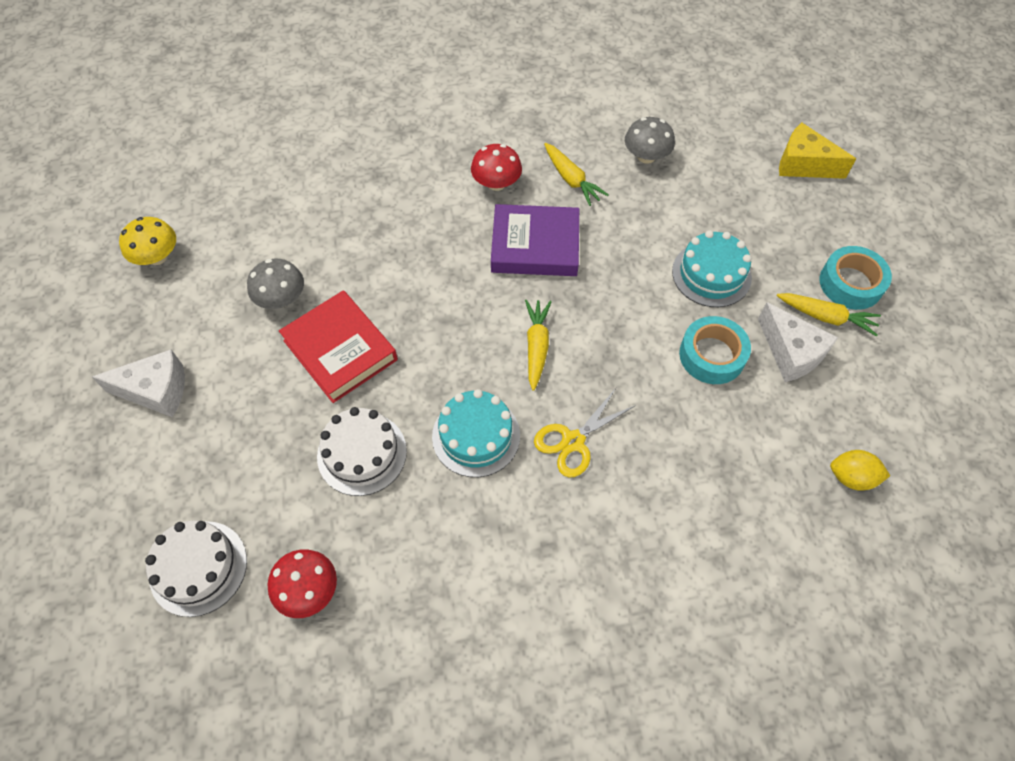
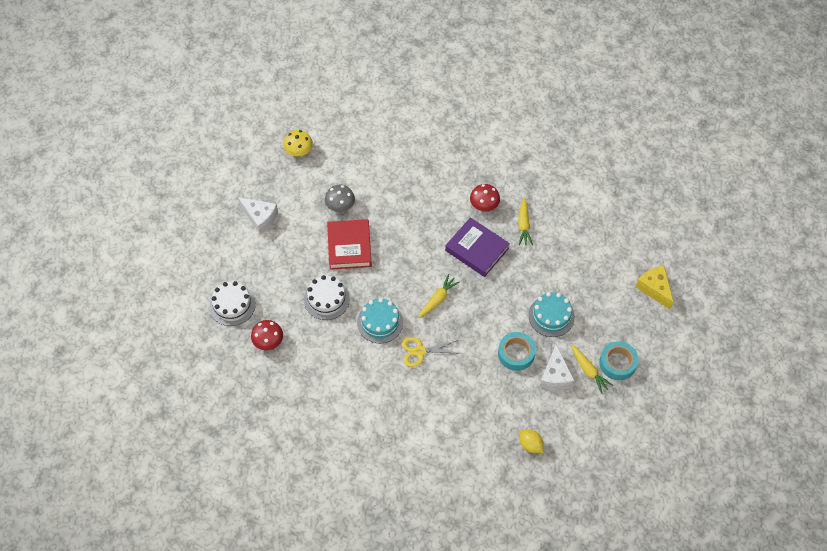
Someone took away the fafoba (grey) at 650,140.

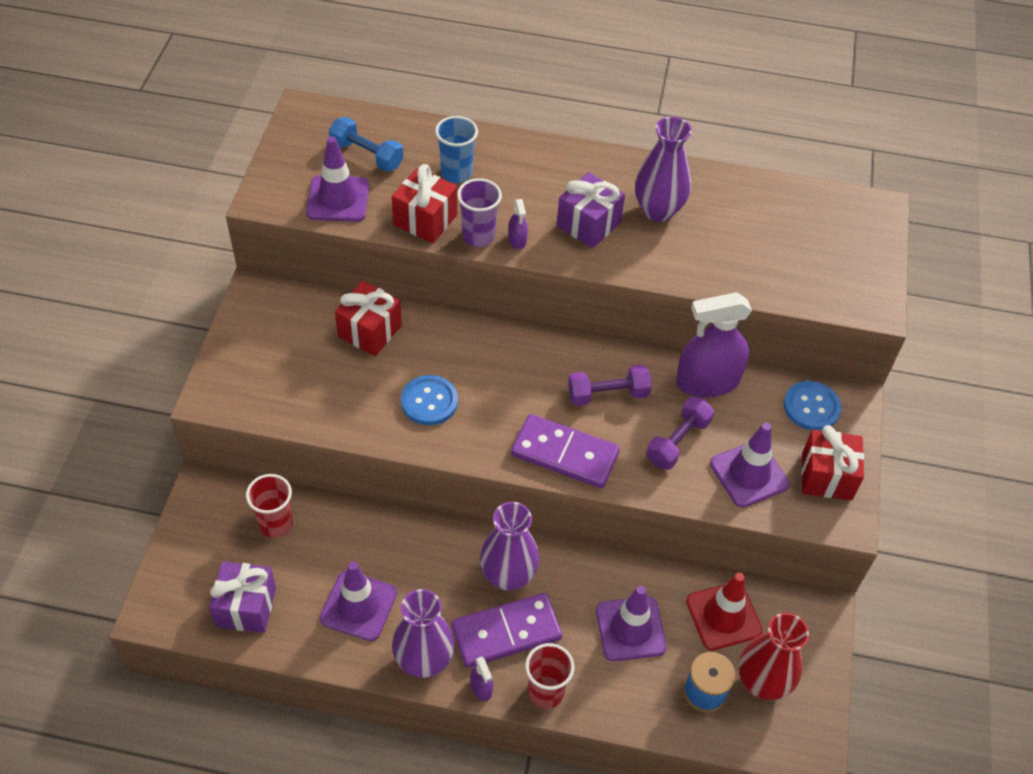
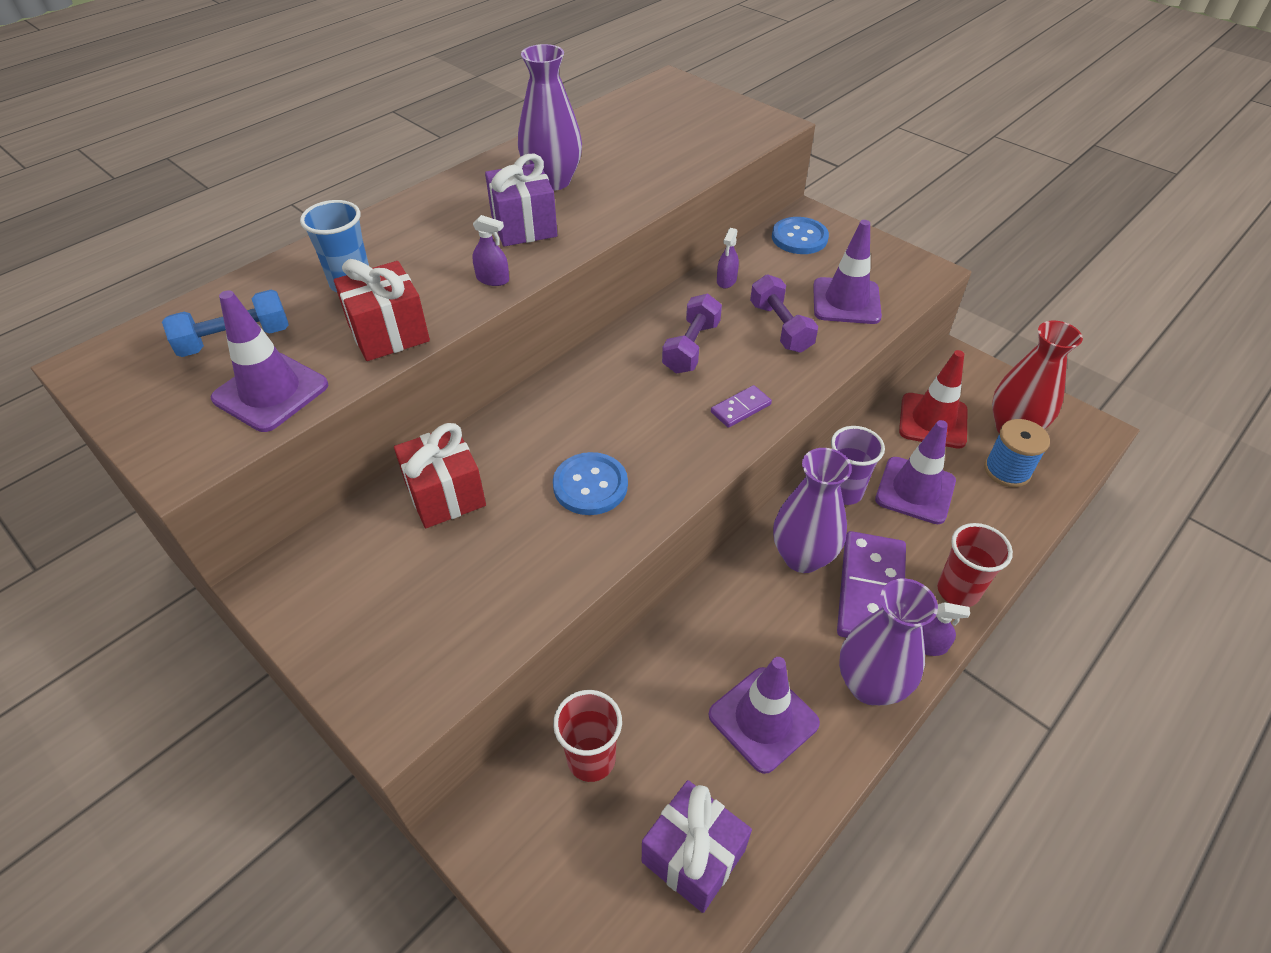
Someone scaled the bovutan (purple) at 565,451 by 0.49.
Someone scaled the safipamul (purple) at 714,345 by 0.42.
Someone carried the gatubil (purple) from 479,212 to 858,465.
Someone took away the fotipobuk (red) at 832,462.

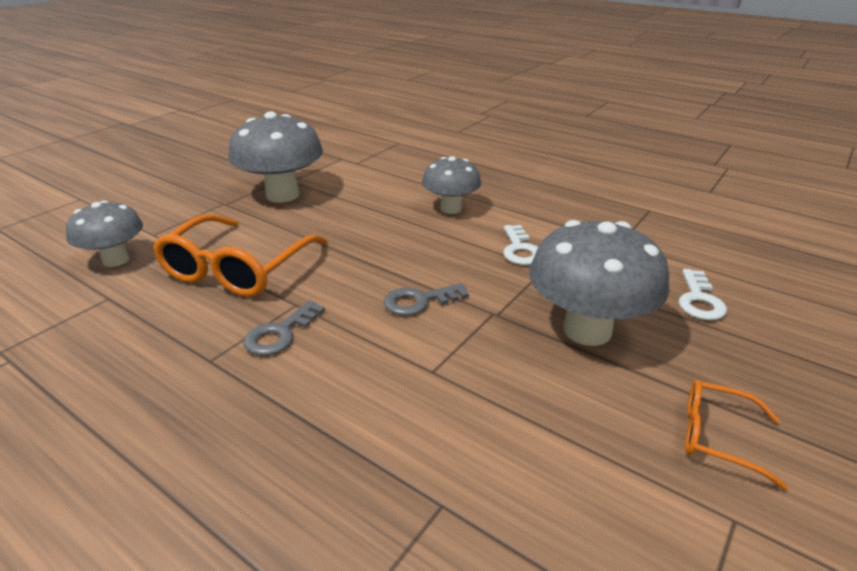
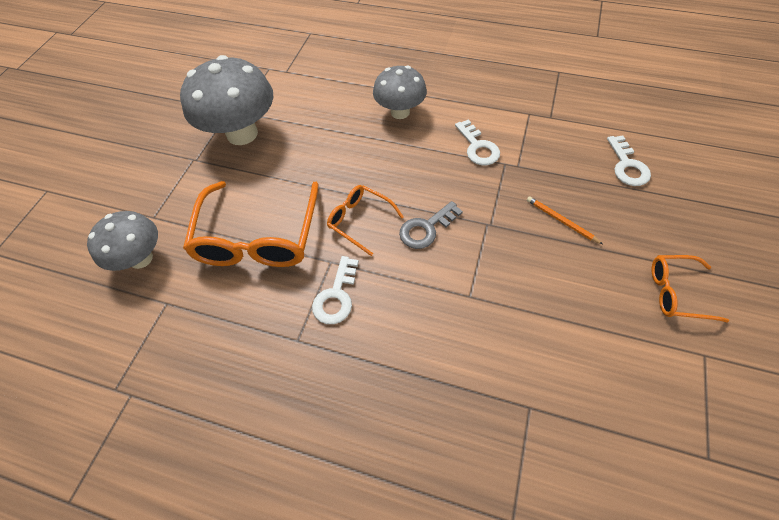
Someone repainted the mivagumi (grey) at 284,328, which became the mivagumi (white) at 335,290.
Someone put down the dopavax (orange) at 365,220.
Someone swapped the fafoba (grey) at 599,283 for the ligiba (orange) at 565,220.

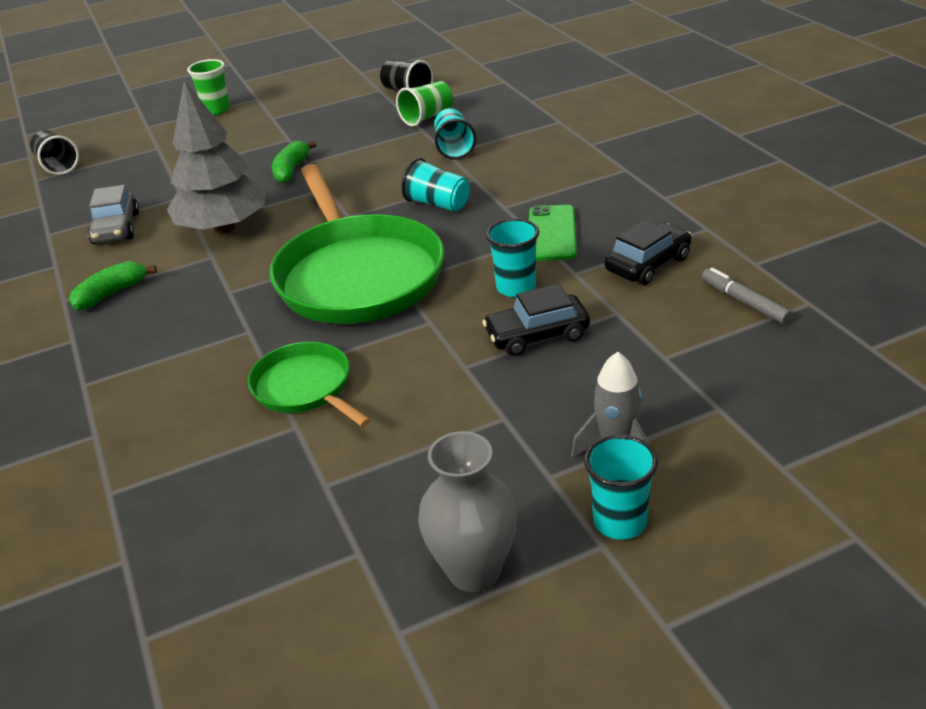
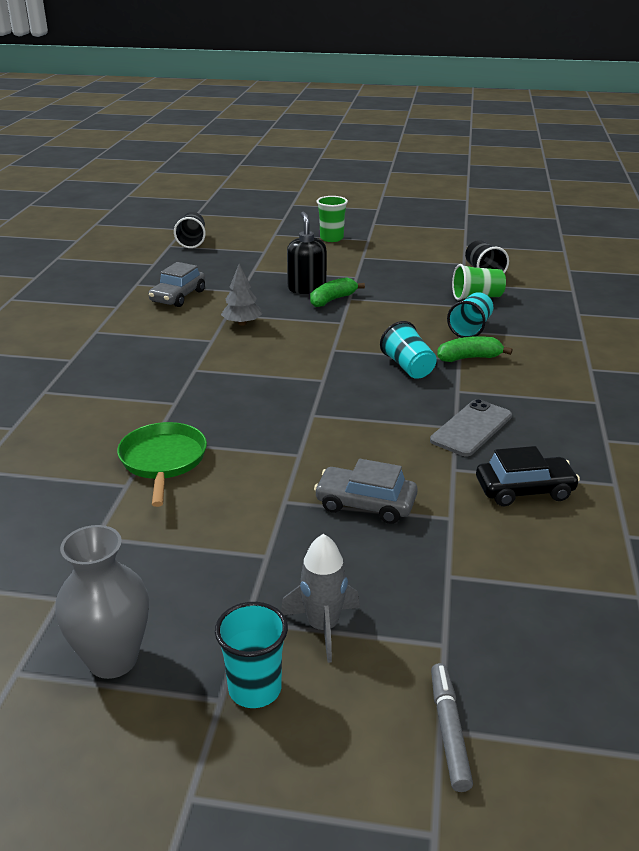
Someone scaled the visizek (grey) at 216,157 by 0.49.
Someone put down the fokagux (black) at 307,253.
Someone repainted the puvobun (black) at 536,320, which became the puvobun (grey) at 366,491.
Someone repainted the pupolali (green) at 553,233, which became the pupolali (grey) at 471,427.
Someone carried the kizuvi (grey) from 747,296 to 452,727.
Someone carried the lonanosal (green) from 113,285 to 475,349.
Someone took away the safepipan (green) at 356,244.
Someone took away the gatubil (turquoise) at 512,257.

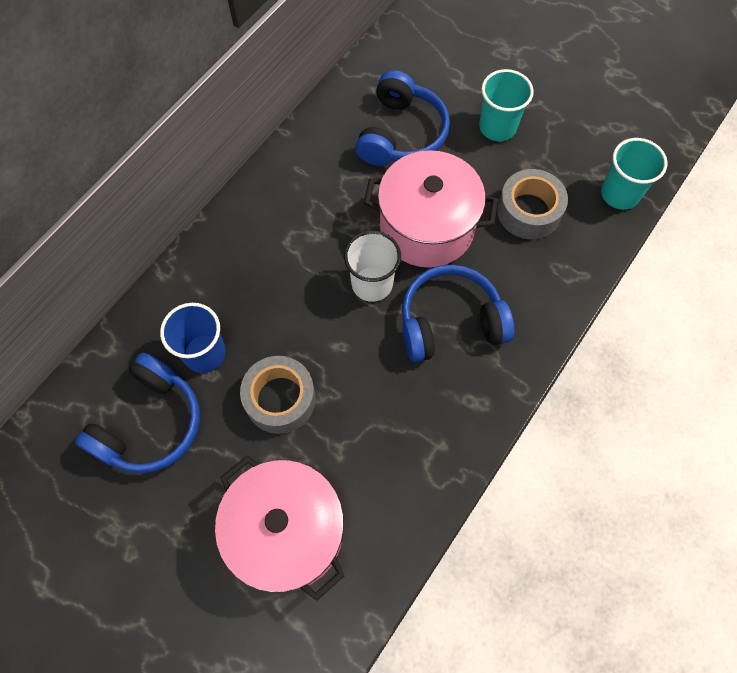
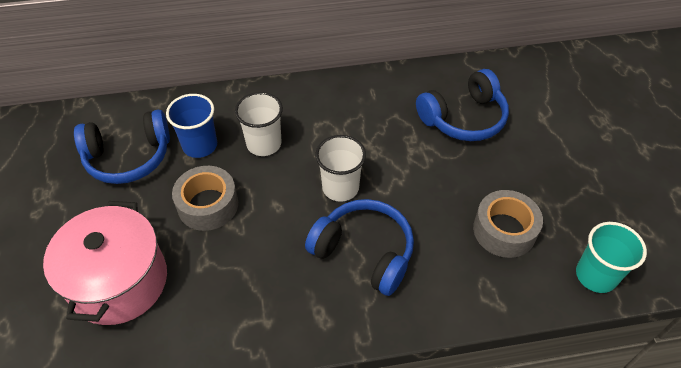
Someone put down the gatubil (white) at 259,124.
Someone took away the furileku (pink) at 431,209.
Someone took away the gatubil (turquoise) at 506,105.

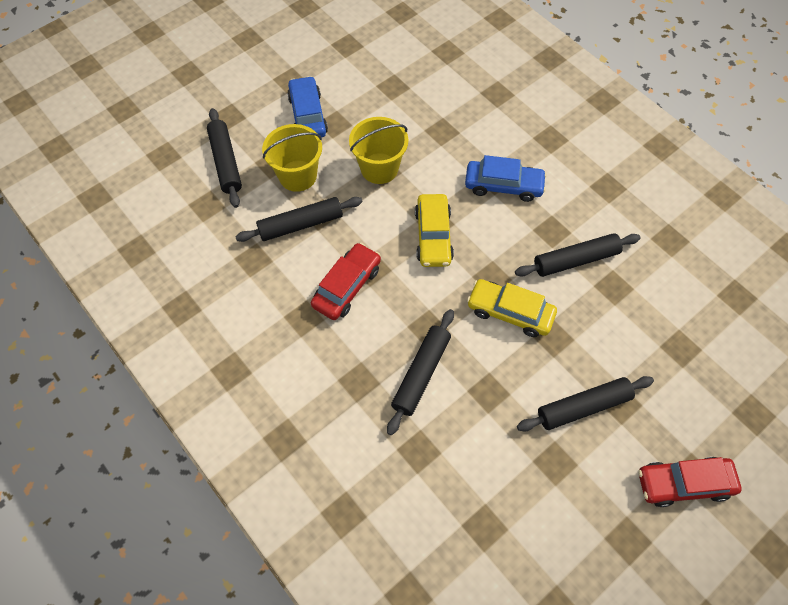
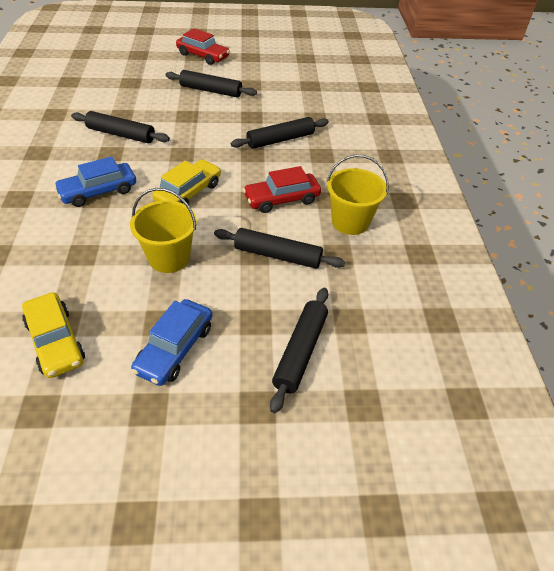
Someone carried the puvobun (yellow) from 512,308 to 53,335.
Someone rotated the puvobun (blue) at 506,178 by 75 degrees counterclockwise.
Someone carried the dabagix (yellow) from 292,158 to 358,195.

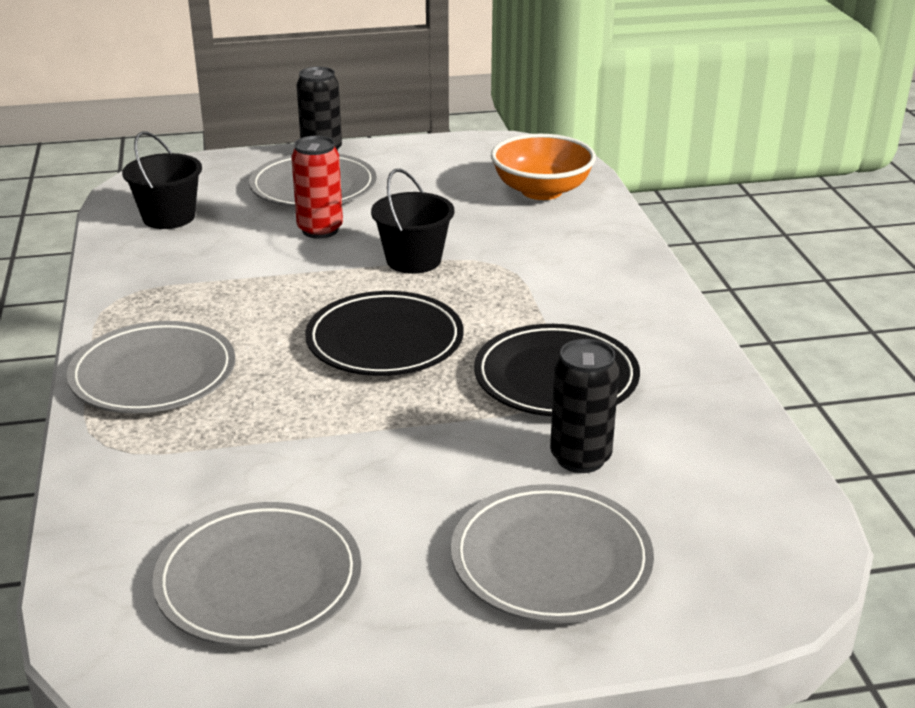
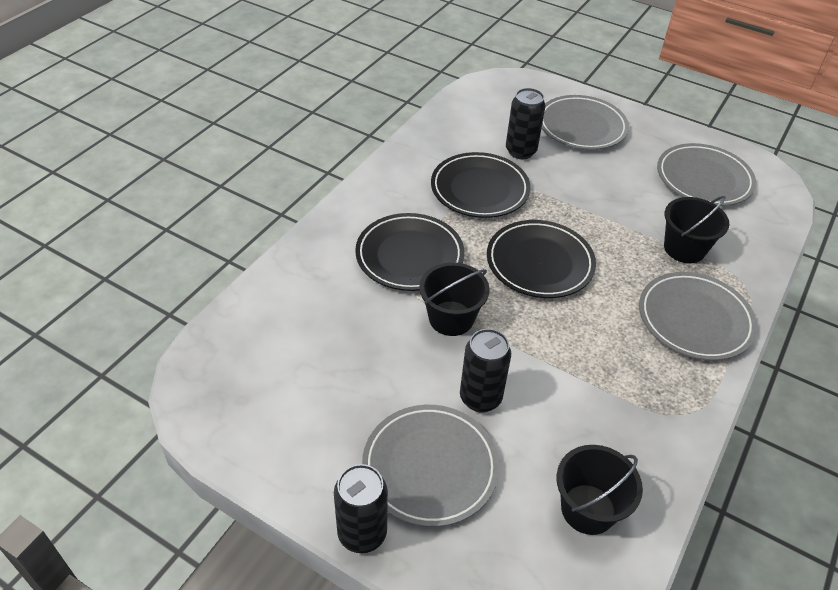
Someone put down the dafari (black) at 409,252.
Someone repainted the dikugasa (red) at 317,187, which became the dikugasa (black) at 485,371.
Someone put down the dabagix (black) at 696,229.
Someone took away the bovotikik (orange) at 543,167.

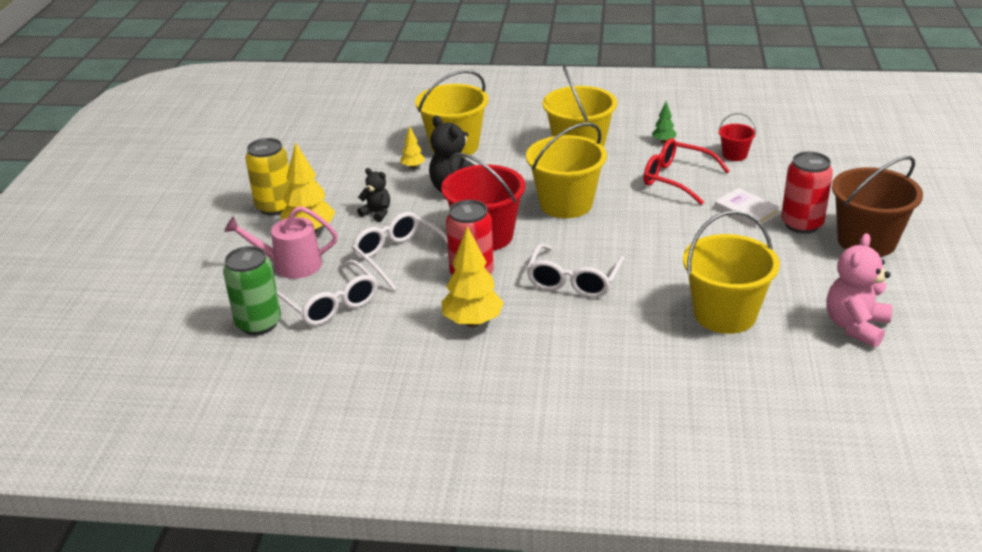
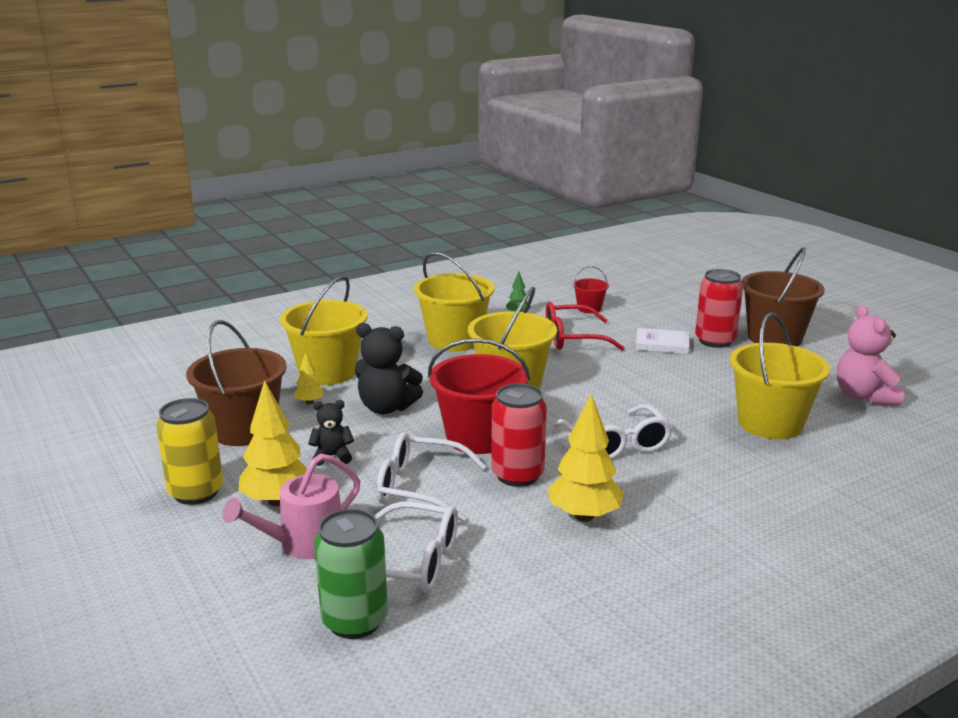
Someone put down the dabagix (brown) at 236,383.

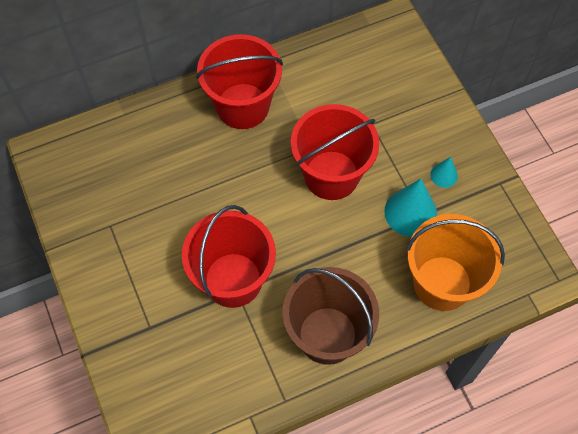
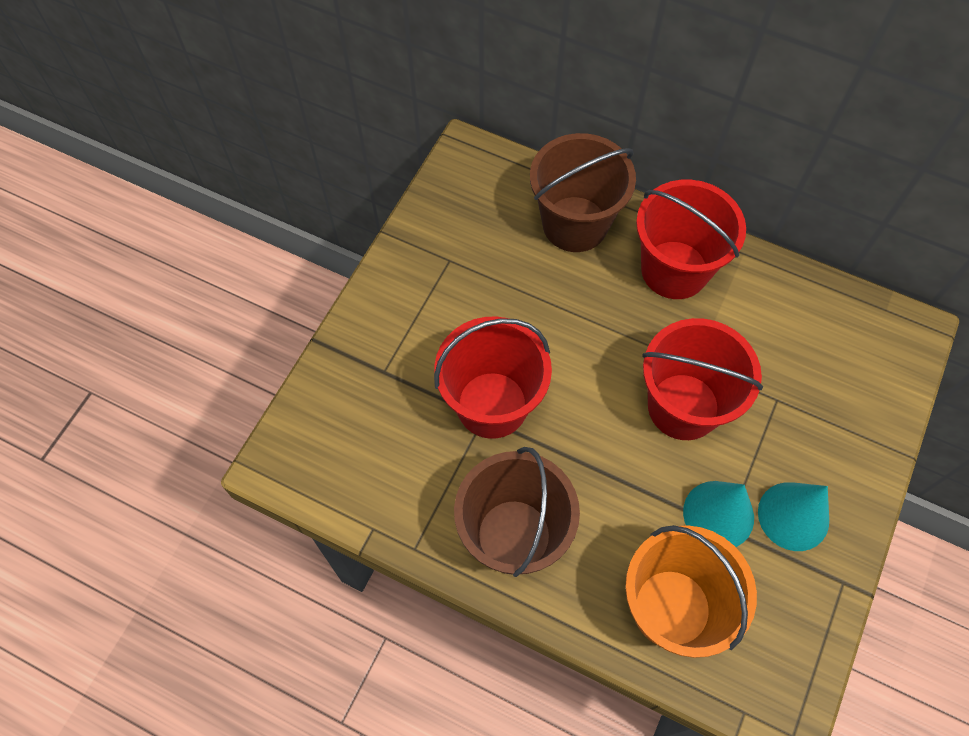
Someone put down the dabagix (brown) at 583,192.
Someone scaled the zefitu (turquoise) at 444,172 by 1.88.

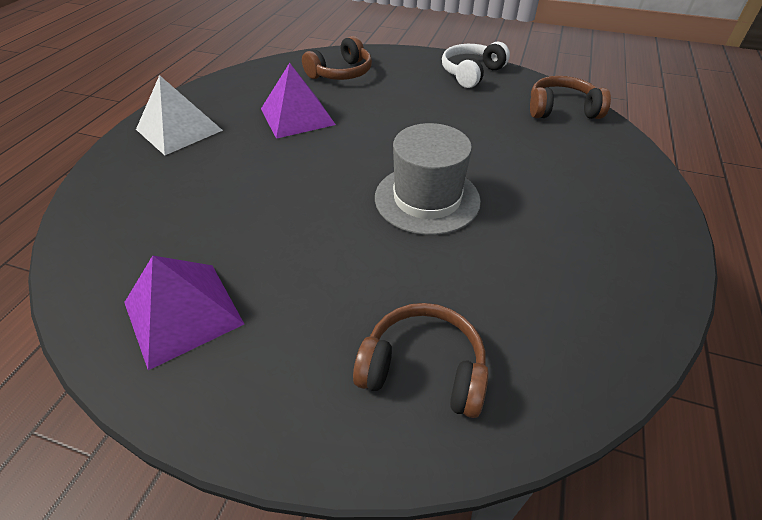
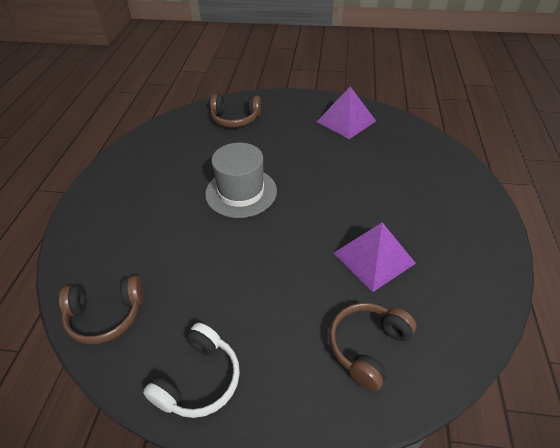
Someone took away the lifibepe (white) at 179,115.

